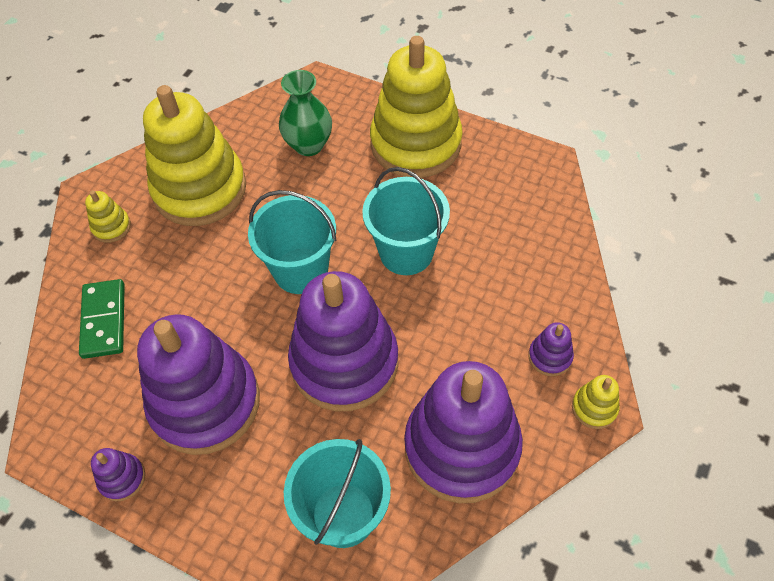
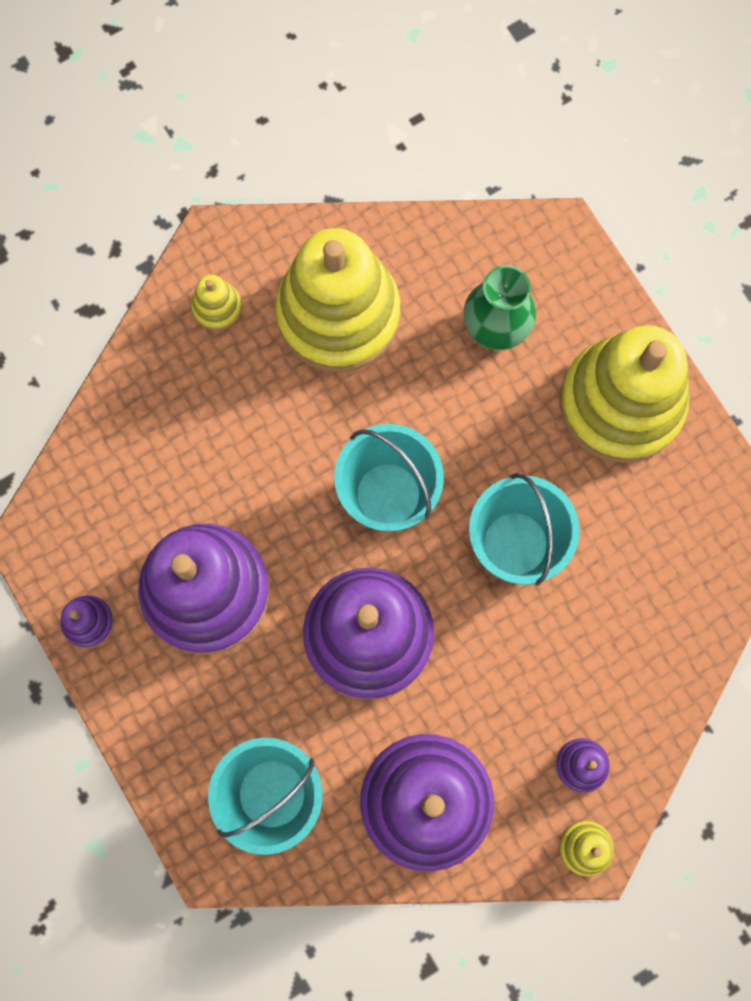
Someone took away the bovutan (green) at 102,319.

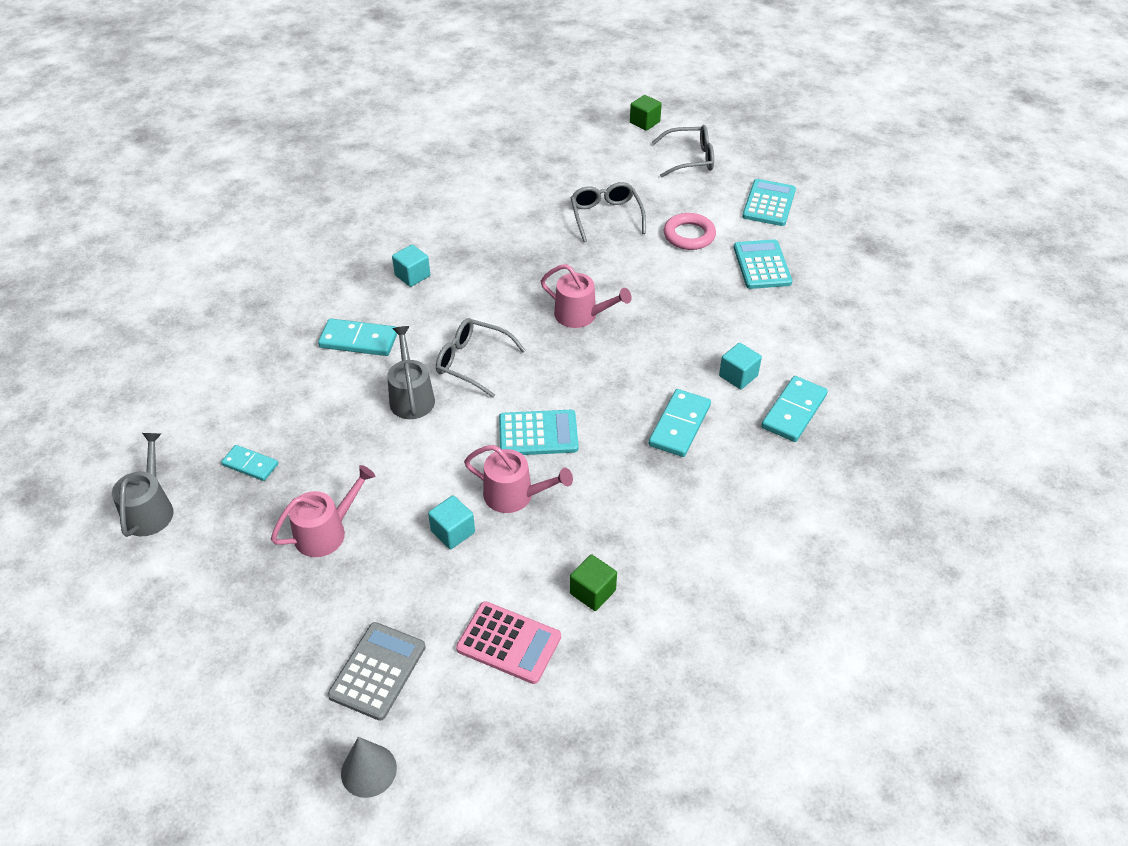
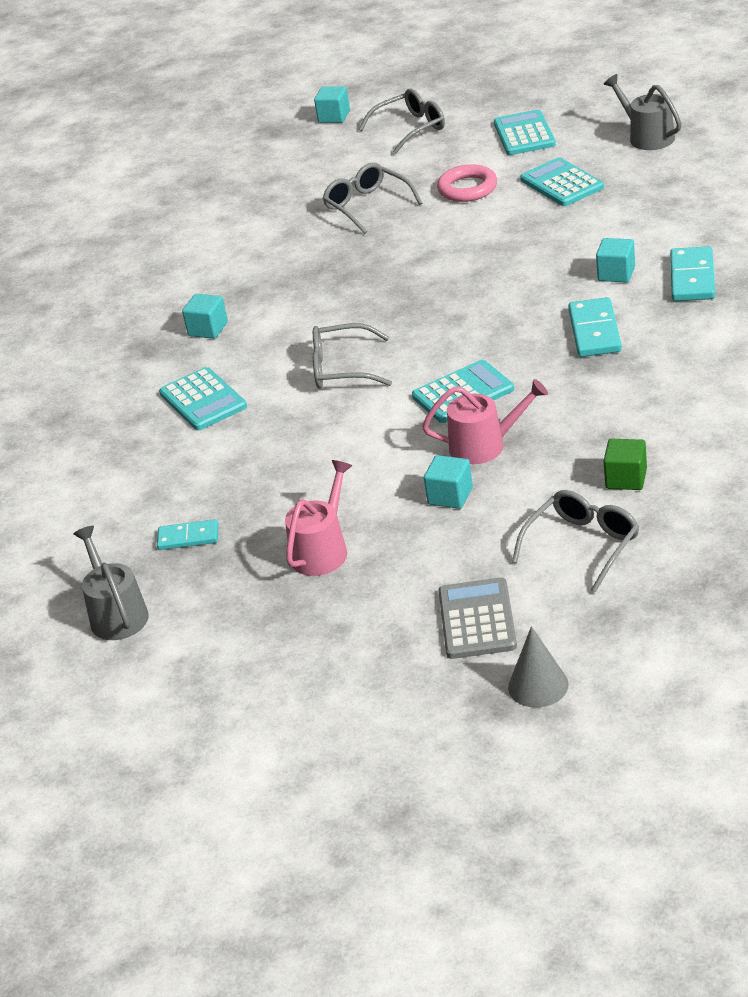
Someone swapped the bovutan (turquoise) at 357,337 for the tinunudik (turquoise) at 203,398.
Someone repainted the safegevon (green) at 646,113, which became the safegevon (turquoise) at 332,105.
Someone swapped the tinunudik (pink) at 508,642 for the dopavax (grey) at 575,541.
Someone carried the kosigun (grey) from 411,372 to 643,112.
Someone took away the kosigun (pink) at 586,296.

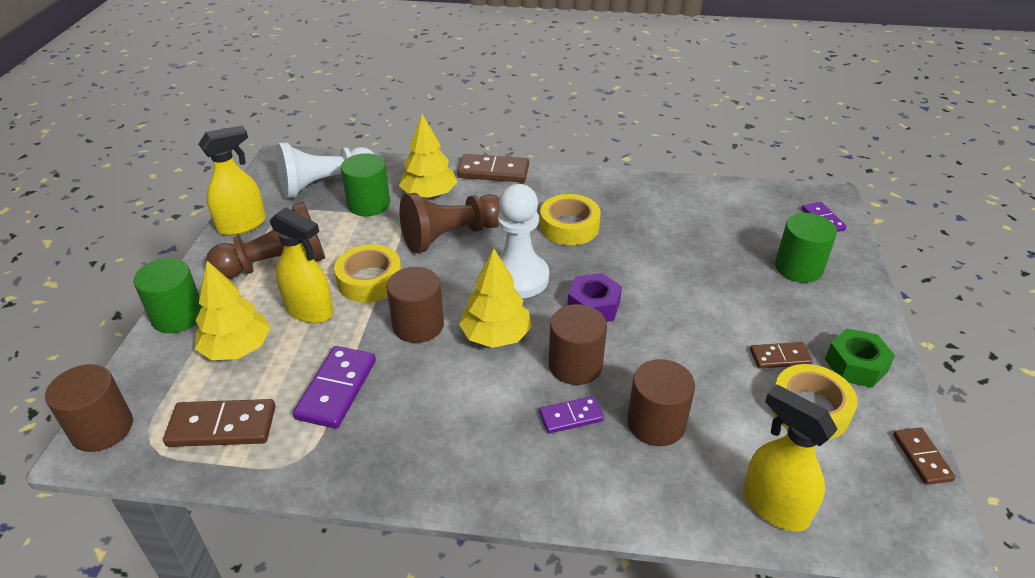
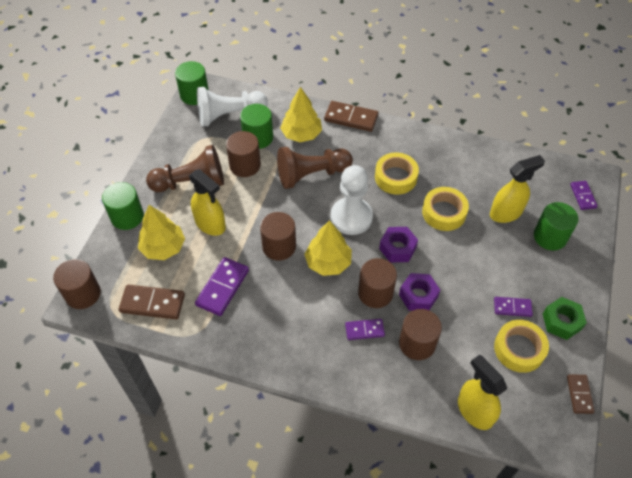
Someone put down the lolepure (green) at 192,83.
Someone put down the lolepure (brown) at 243,154.
Someone put down the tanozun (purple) at 419,292.
Someone carried the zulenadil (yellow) from 367,273 to 445,209.
Someone carried the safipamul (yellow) from 232,181 to 517,189.
Someone repainted the bovutan (brown) at 781,355, which became the bovutan (purple) at 513,307.

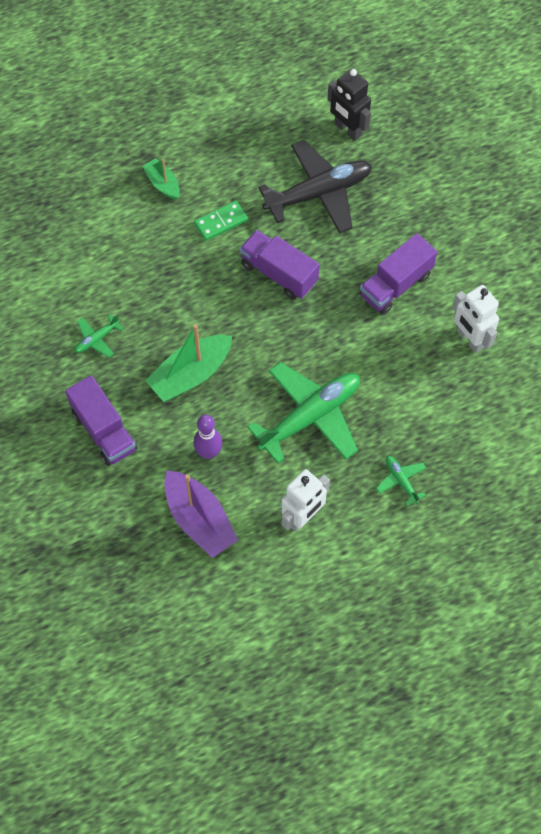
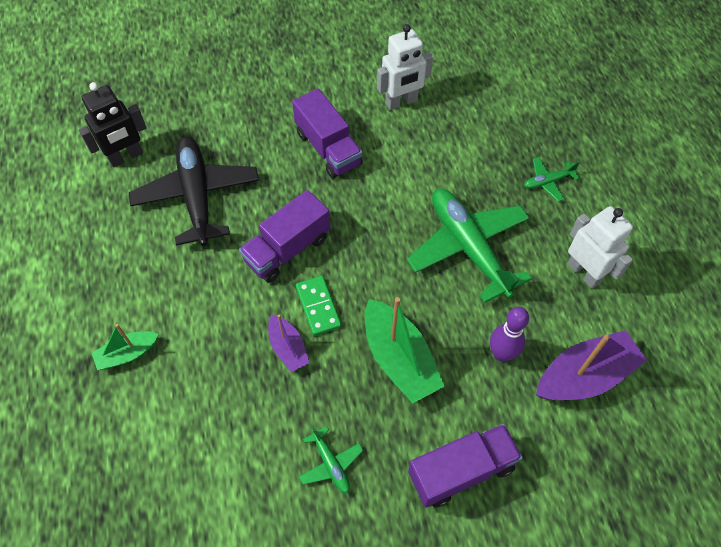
Someone put down the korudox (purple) at 289,343.
Someone carried the bovutan (green) from 221,221 to 318,306.

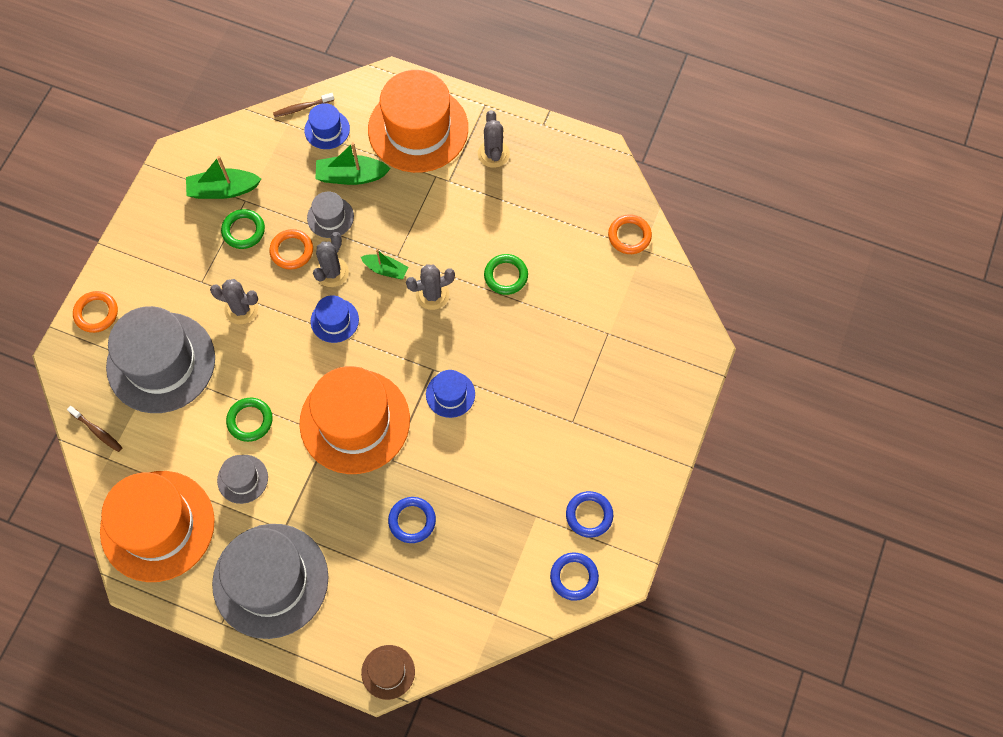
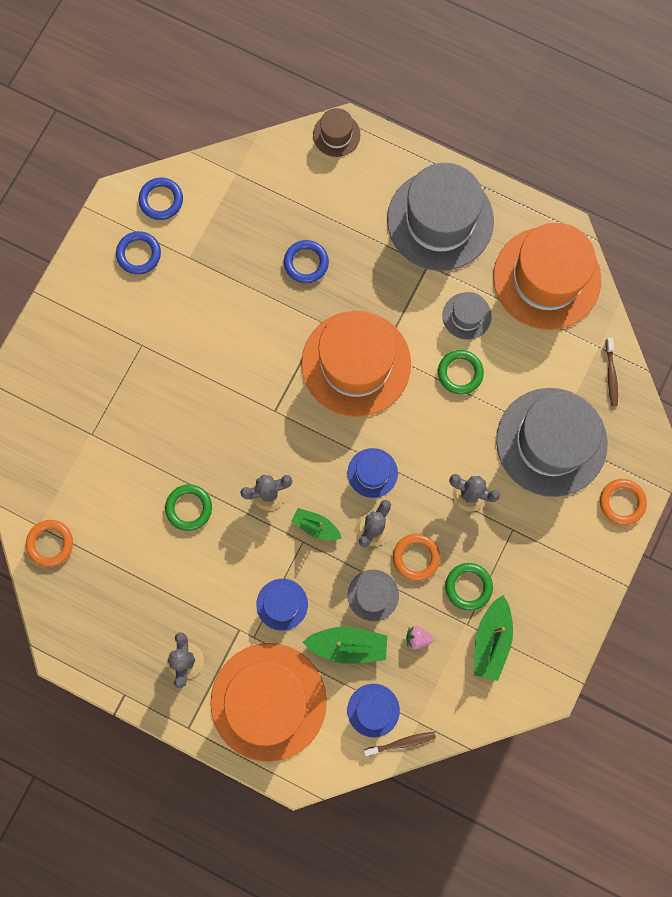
Someone carried the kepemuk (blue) from 450,394 to 282,605.
Someone put down the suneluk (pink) at 420,638.
Someone rotated the korudox (green) at 223,177 by 105 degrees clockwise.
Someone rotated the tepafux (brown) at 95,429 by 135 degrees counterclockwise.

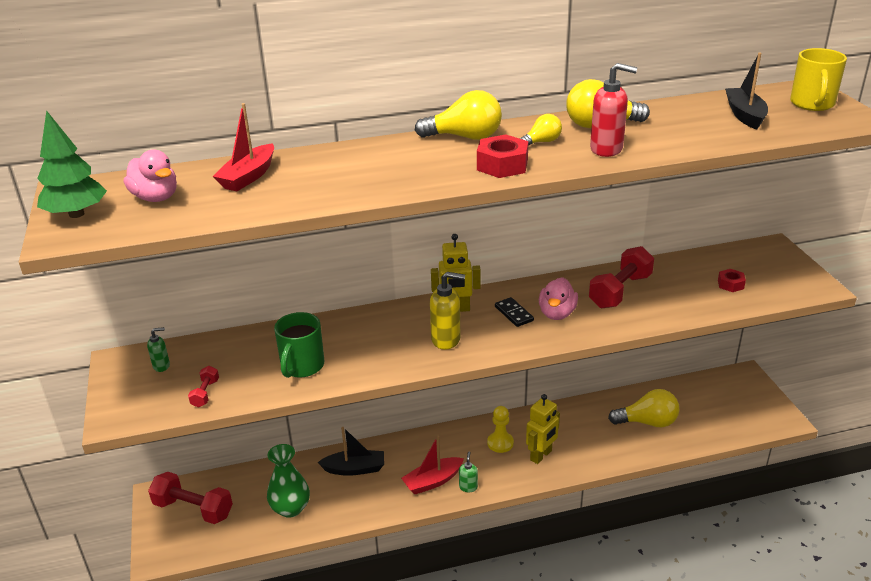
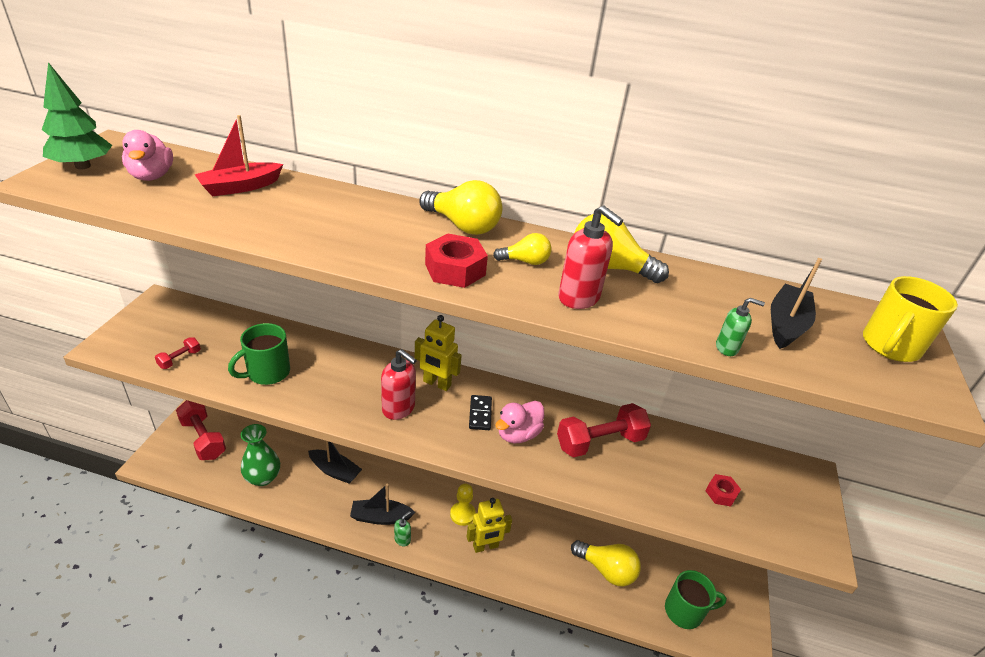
Someone repainted the korudox (red) at 432,464, which became the korudox (black) at 382,504.
Someone repainted the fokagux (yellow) at 447,311, which became the fokagux (red) at 399,384.
Someone put down the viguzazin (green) at 696,599.
Someone carried the fokagux (green) from 158,349 to 740,327.

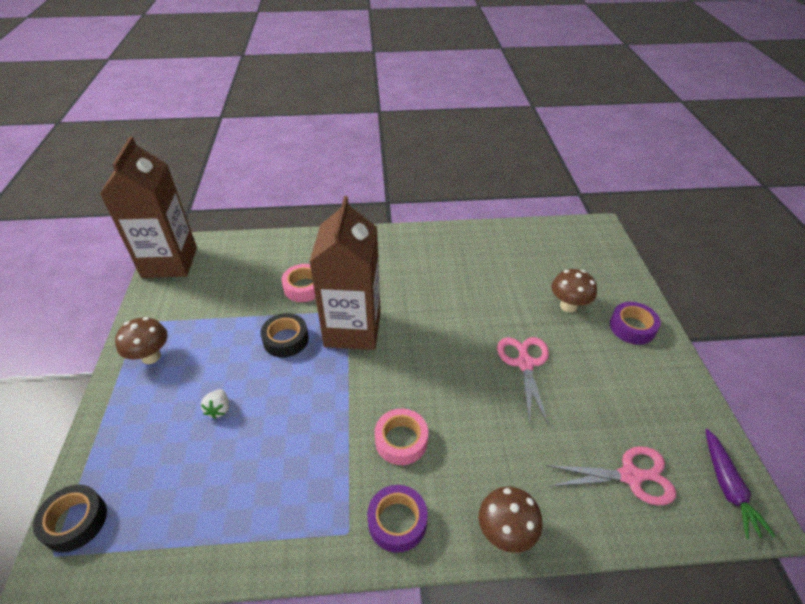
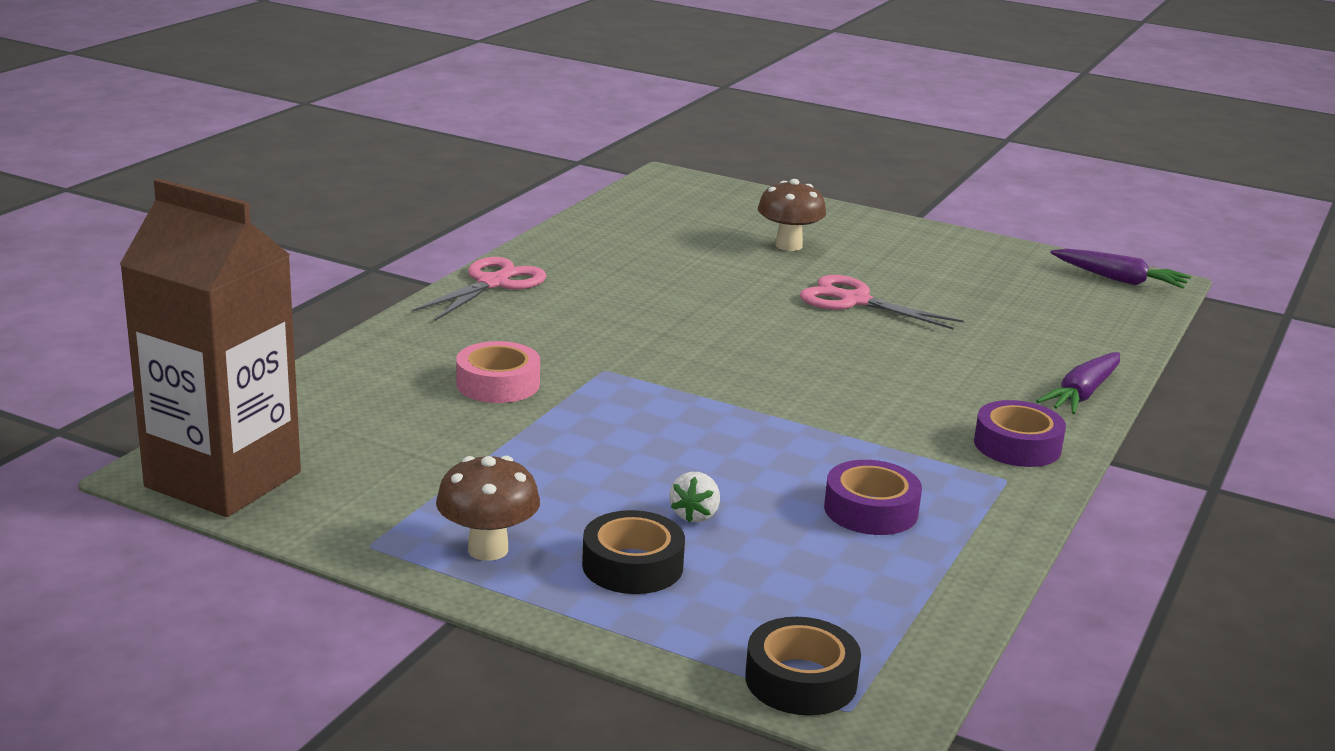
Someone carried the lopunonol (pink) from 610,476 to 479,289.
Someone carried the zulenadil (black) from 284,335 to 633,552.
Someone rotated the suneluk (white) at 215,404 by 75 degrees clockwise.
Someone carried the zulenadil (purple) from 635,323 to 873,497.
Someone swapped the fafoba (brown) at 510,519 for the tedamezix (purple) at 1078,383.
Someone took away the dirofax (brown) at 345,273.
Someone took away the zulenadil (pink) at 401,437.

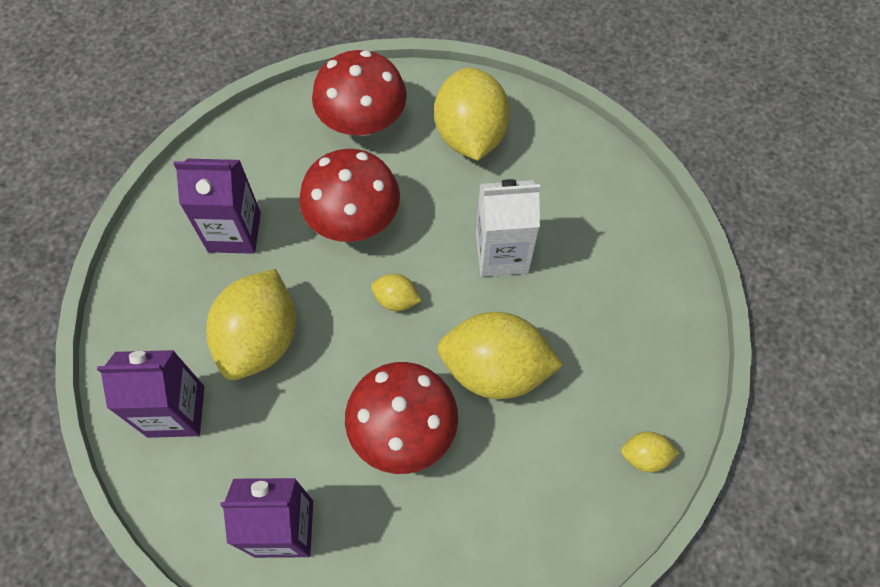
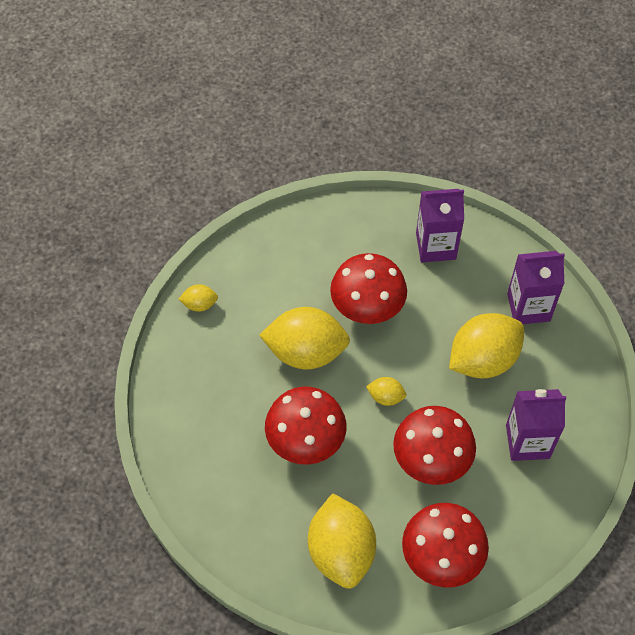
Someone swapped the dirofax (white) at 508,228 for the fafoba (red) at 306,426.
Someone rotated the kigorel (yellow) at 251,324 by 45 degrees clockwise.

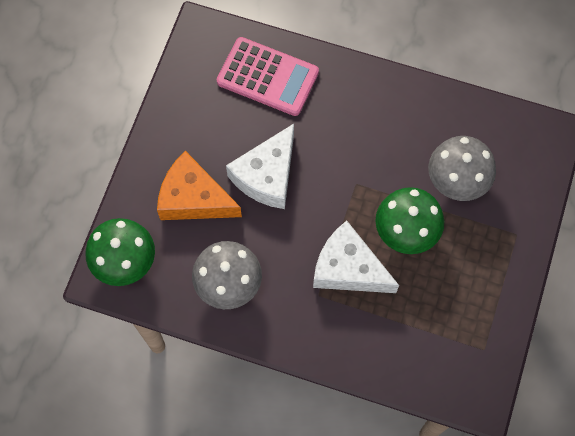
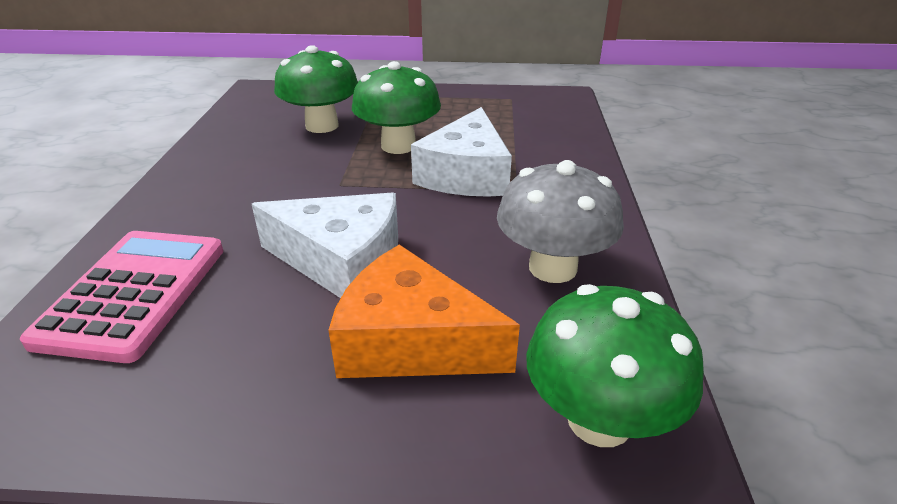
Someone repainted the fafoba (grey) at 462,168, which became the fafoba (green) at 316,89.
Someone rotated the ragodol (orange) at 199,185 by 105 degrees clockwise.

